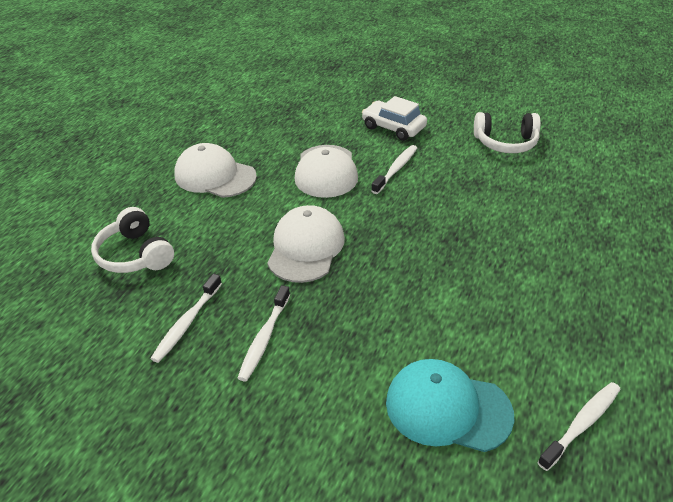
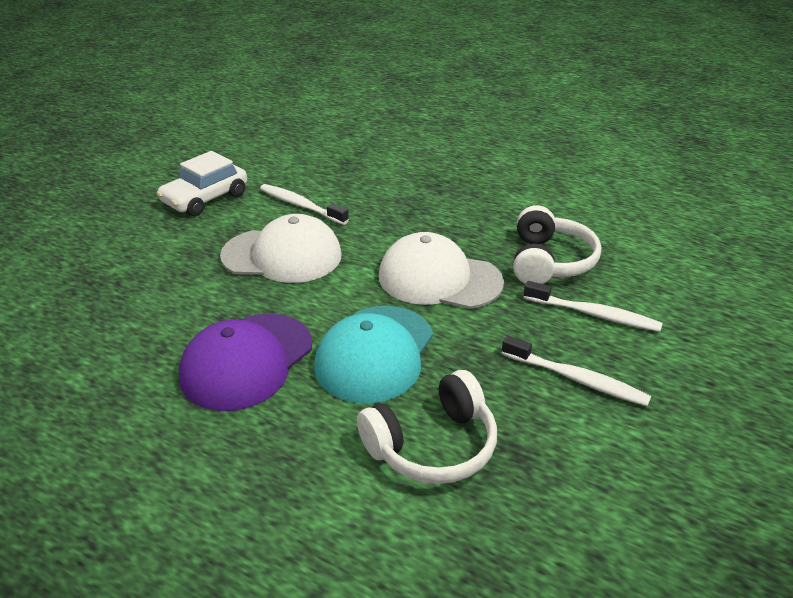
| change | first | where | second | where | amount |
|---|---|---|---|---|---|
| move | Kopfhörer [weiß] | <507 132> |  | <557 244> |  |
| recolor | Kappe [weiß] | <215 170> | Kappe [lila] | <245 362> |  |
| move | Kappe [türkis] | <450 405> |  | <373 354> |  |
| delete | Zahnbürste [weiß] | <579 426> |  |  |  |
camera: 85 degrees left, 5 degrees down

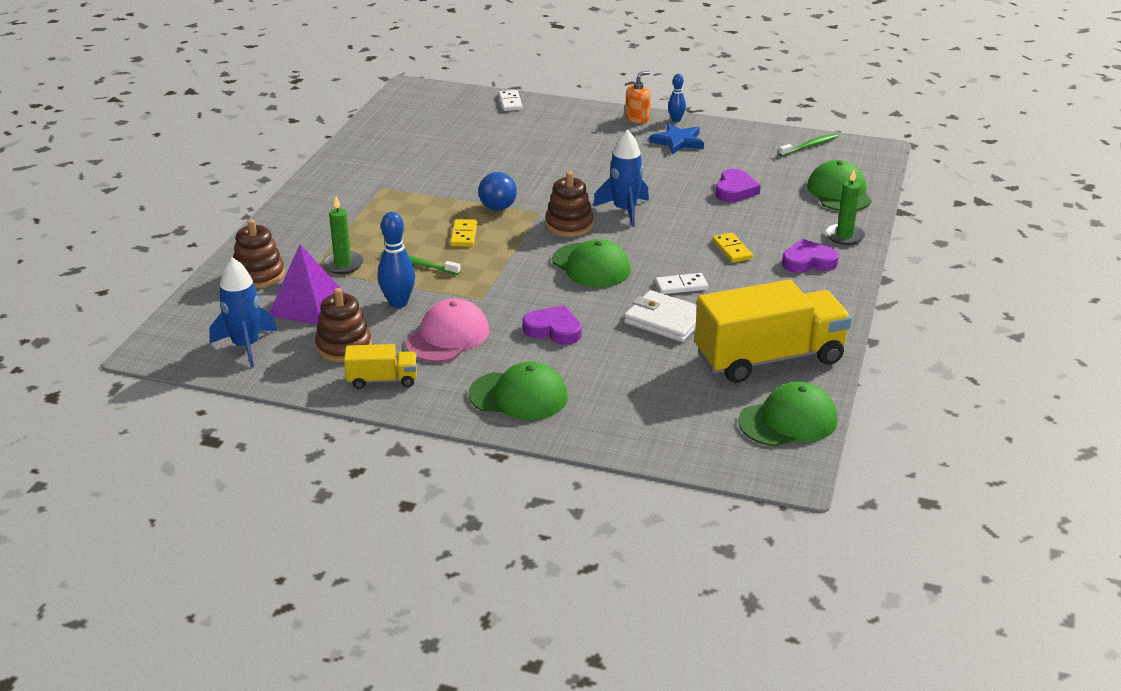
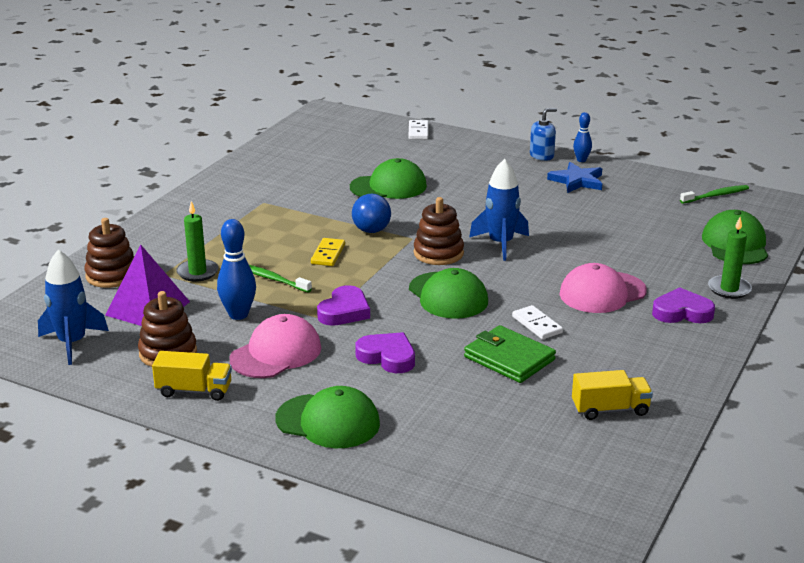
| change | first | where | second | where | amount |
|---|---|---|---|---|---|
| recolor | Seifenspender [orange] | <638 97> | Seifenspender [blau] | <543 134> |  |
| move | Herz [lila] | <738 185> |  | <343 305> |  |
| replace | Dominostein [gelb] | <732 248> | Kappe [rosa] | <603 288> |  |
| rotate | Dominostein [weiß] | <681 283> |  | <537 322> | 60 degrees clockwise |
| resize | Lastwagen [gelb] | <773 331> |  | <612 395> | x0.47 |
| recolor | Geldbörse [weiß] | <660 316> | Geldbörse [grün] | <510 354> |  |
| move | Kappe [grün] | <787 414> |  | <388 178> |  |
camera: 10 degrees right, 5 degrees down

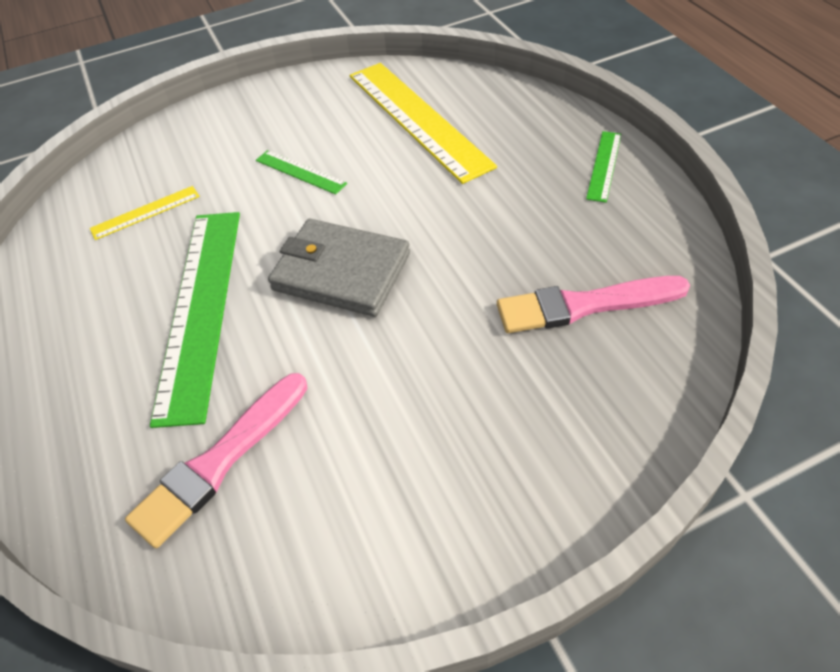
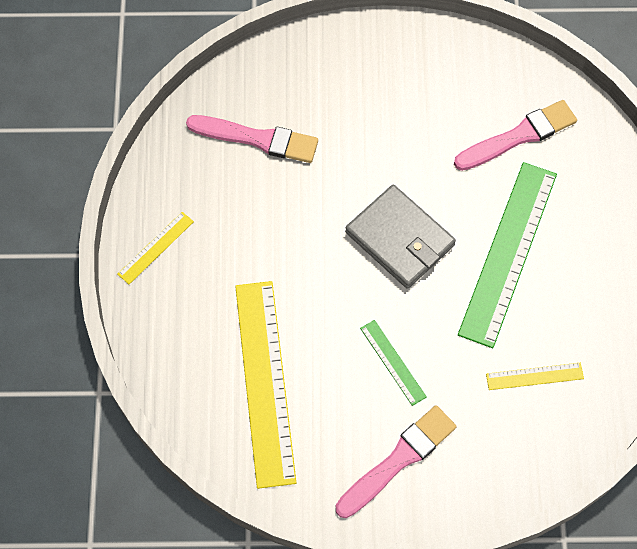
| change | first | where | second | where | amount |
|---|---|---|---|---|---|
| recolor | Lineal [grün] | <603 167> | Lineal [gelb] | <155 248> |  |
| insert |  |  | Pinsel [rosa] | <396 461> |  |
camera: 160 degrees left, 15 degrees up

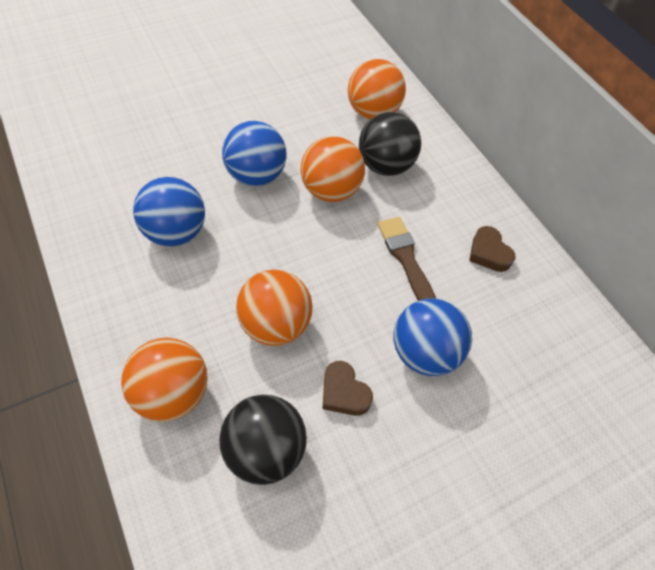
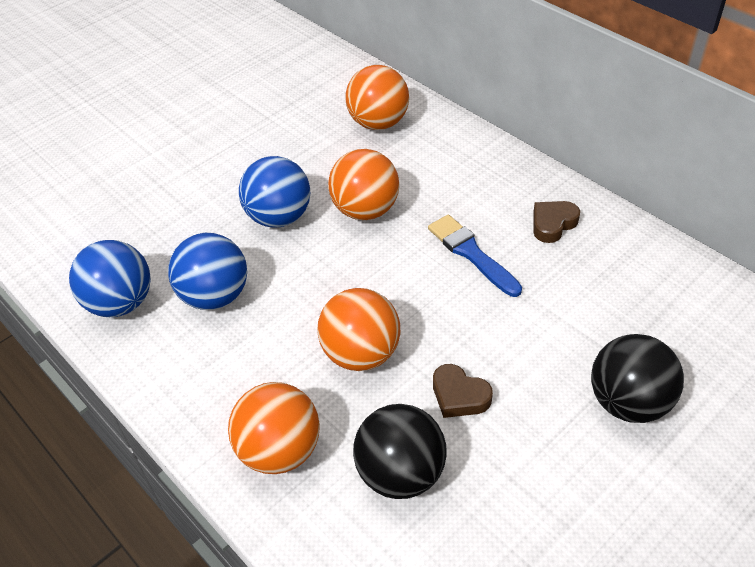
| change | first | where | second | where | amount |
|---|---|---|---|---|---|
| move | Ball [schwarz] | <390 144> |  | <637 378> |  |
| recolor | Pinsel [braun] | <407 259> | Pinsel [blau] | <475 256> |  |
| rotate | Herz [braun] | <492 249> |  | <556 222> | 90 degrees clockwise |
| move | Ball [blau] | <433 337> |  | <110 278> |  |
camera: 10 degrees left, 10 degrees down

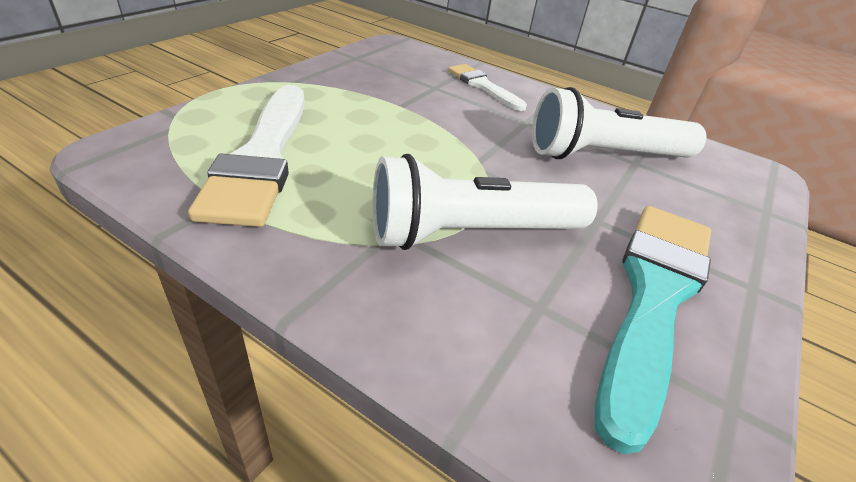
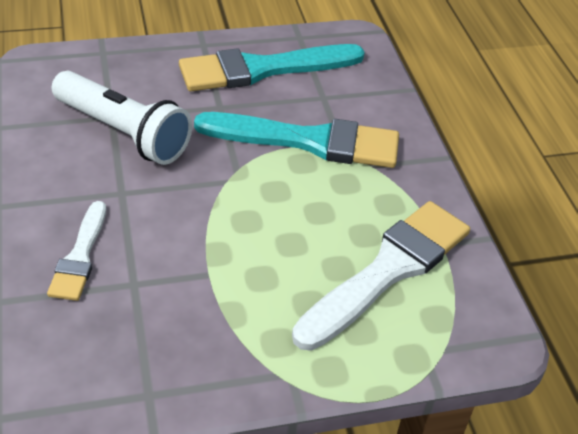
| change | first | where | second | where | amount |
|---|---|---|---|---|---|
| replace | Taschenlampe [weiß] | <485 202> | Pinsel [türkis] | <296 140> |  |
camera: 135 degrees left, 5 degrees up

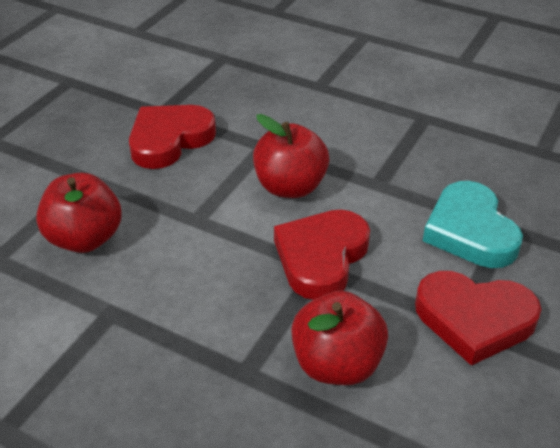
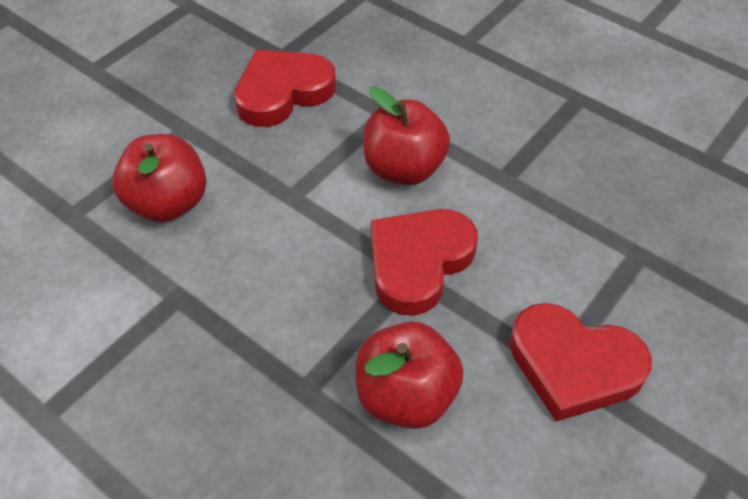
| change | first | where | second | where | amount |
|---|---|---|---|---|---|
| delete | Herz [türkis] | <473 224> |  |  |  |
camera: 10 degrees right, 10 degrees up

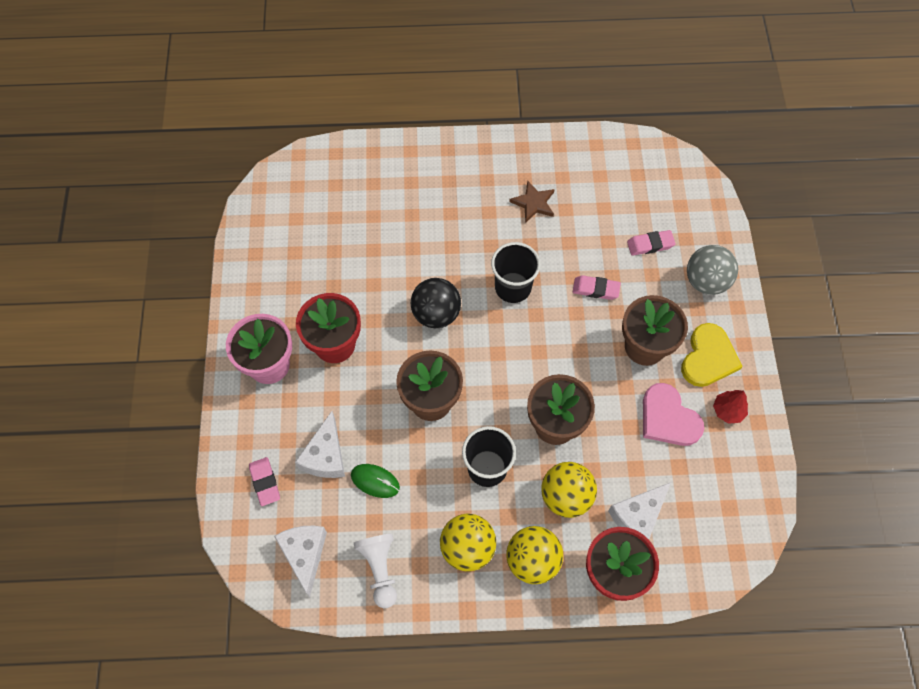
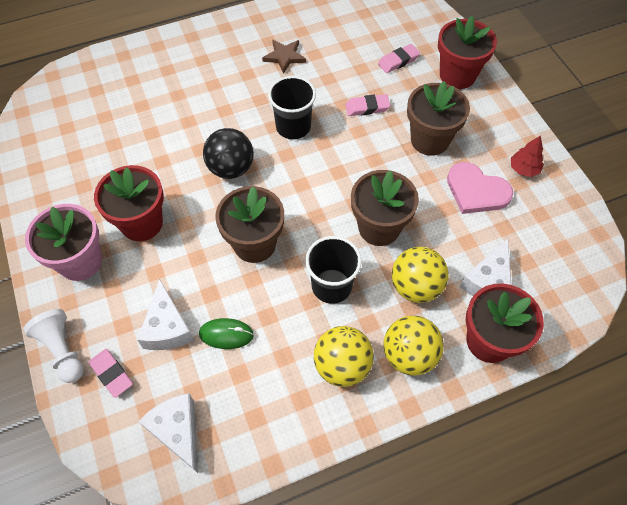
| change | first | where | second | where | amount |
|---|---|---|---|---|---|
| replace | Ball [grau] | <712 270> | Blumentopf [rot] | <467 52> |  |
| delete | Herz [gelb] | <712 355> |  |  |  |
| move | Bauer [weiß] | <375 571> |  | <54 346> |  |
camera: 20 degrees left, 5 degrees down

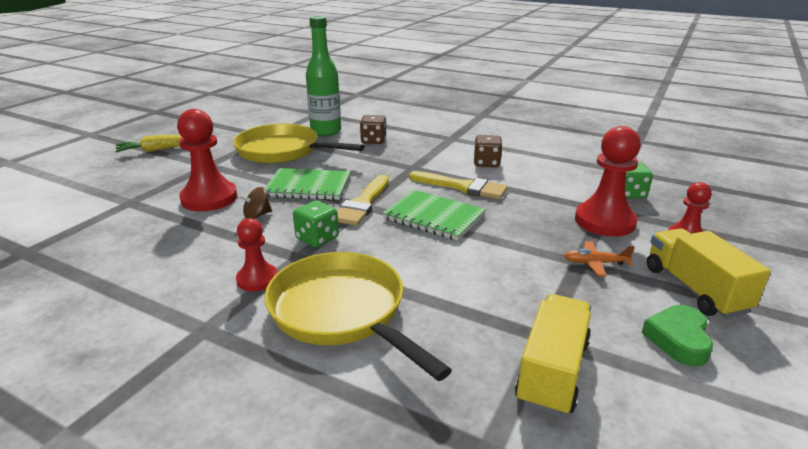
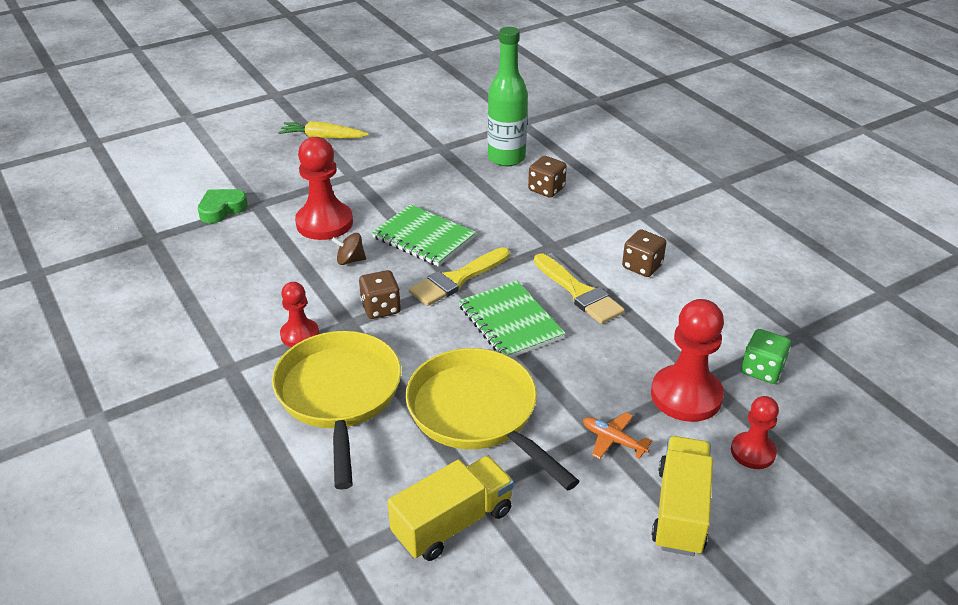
| change | first | where | second | where | amount |
|---|---|---|---|---|---|
| move | Pfanne [gelb] | <299 144> |  | <492 419> |  |
| recolor | Spielwürfel [grün] | <316 224> | Spielwürfel [braun] | <380 294> |  |
| move | Herz [grün] | <677 335> |  | <223 206> |  |
camera: 30 degrees right, 10 degrees up

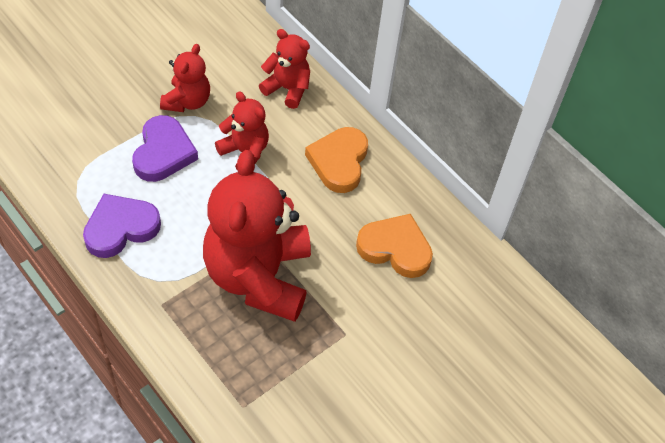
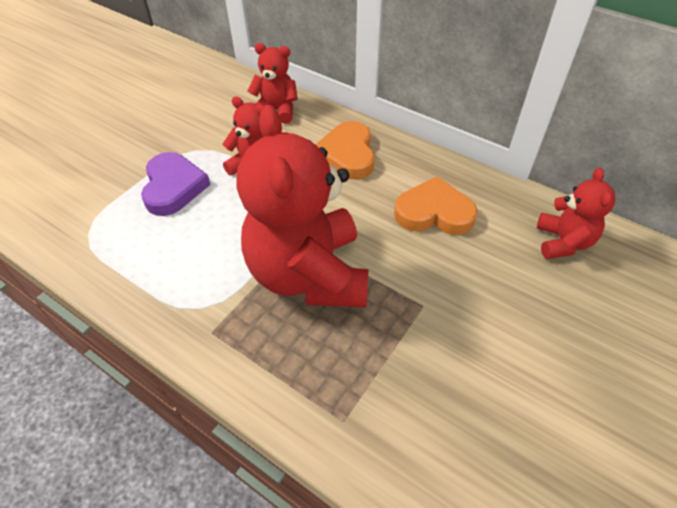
| change | first | where | second | where | amount |
|---|---|---|---|---|---|
| move | Teddybär [rot] | <185 78> |  | <576 213> |  |
| delete | Herz [lila] | <122 226> |  |  |  |
camera: 10 degrees left, 5 degrees down

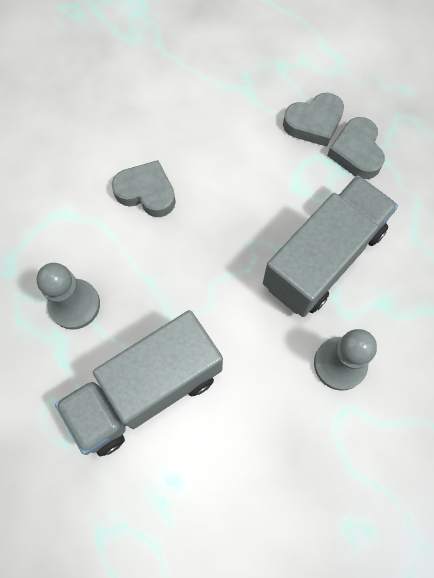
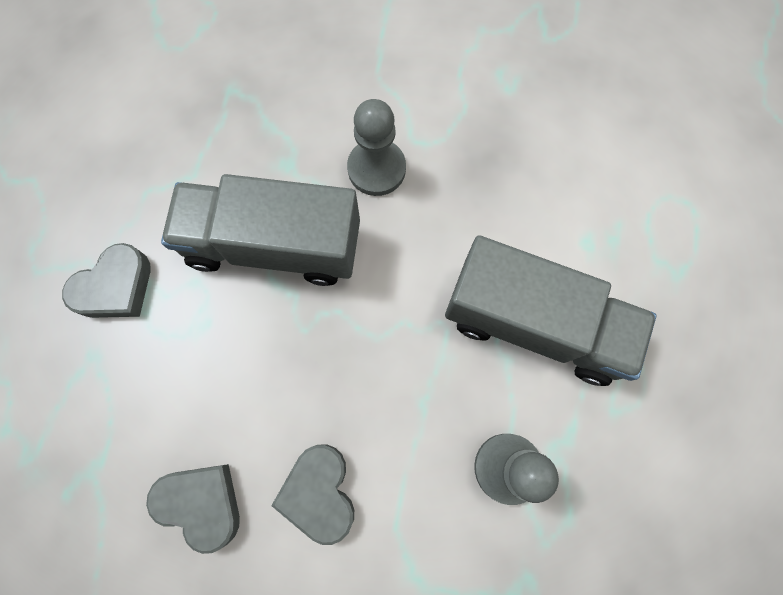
| change | first | where | second | where | amount |
|---|---|---|---|---|---|
| move | Herz [grau] | <313 120> |  | <193 509> |  |
camera: 125 degrees left, 5 degrees up

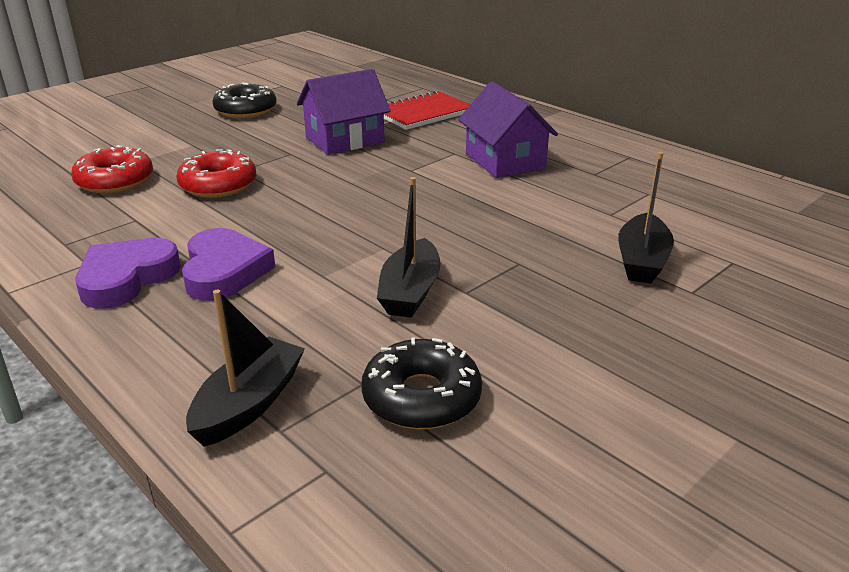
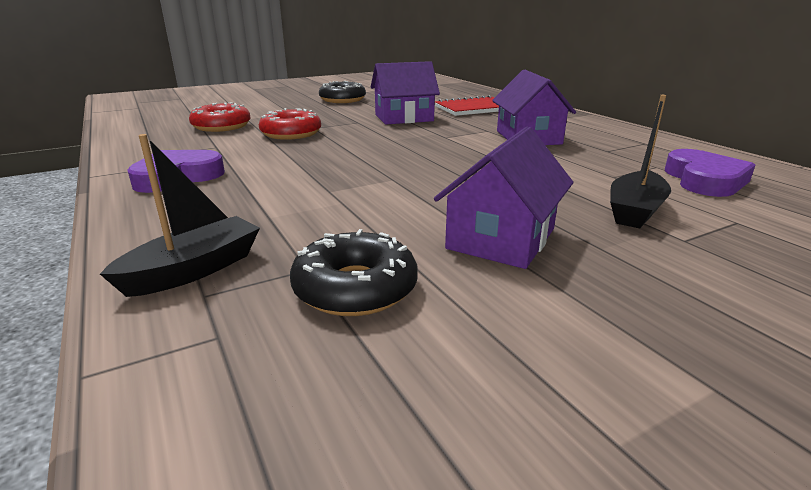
| change | first | where | second | where | amount |
|---|---|---|---|---|---|
| delete | Boot [schwarz] | <409 247> |  |  |  |
| move | Herz [lila] | <228 264> |  | <710 173> |  |
| insert |  |  | Haus [lila] | <504 198> |  |
camera: 15 degrees right, 5 degrees down

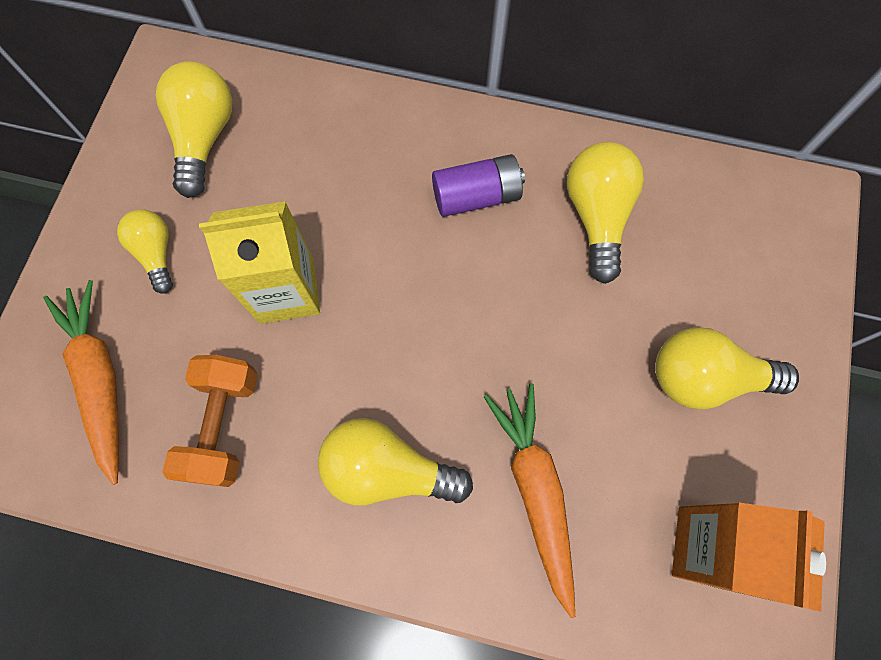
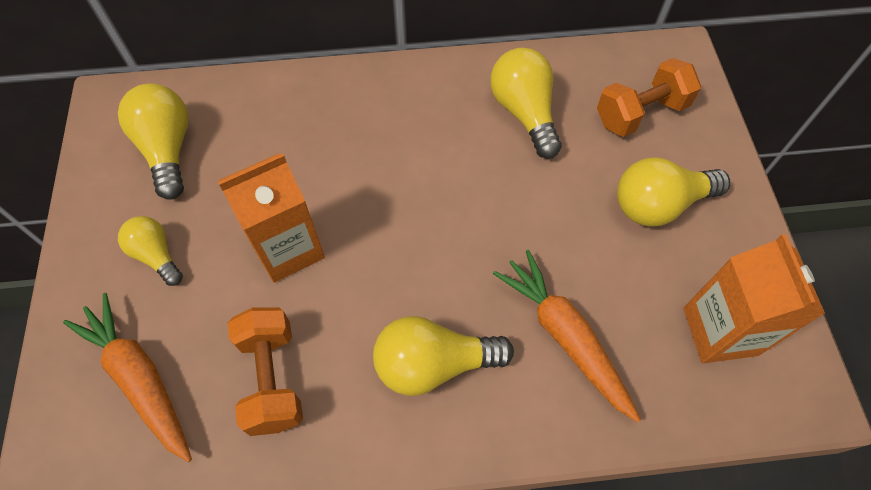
| change | first | where | second | where | amount |
|---|---|---|---|---|---|
| delete | Batterie [lila] | <478 185> |  |  |  |
| recolor | Getränkekarton [gelb] | <259 262> | Getränkekarton [orange] | <271 218> |  |
| insert |  |  | Hantel [orange] | <649 97> |  |
camera: 20 degrees left, 10 degrees down

